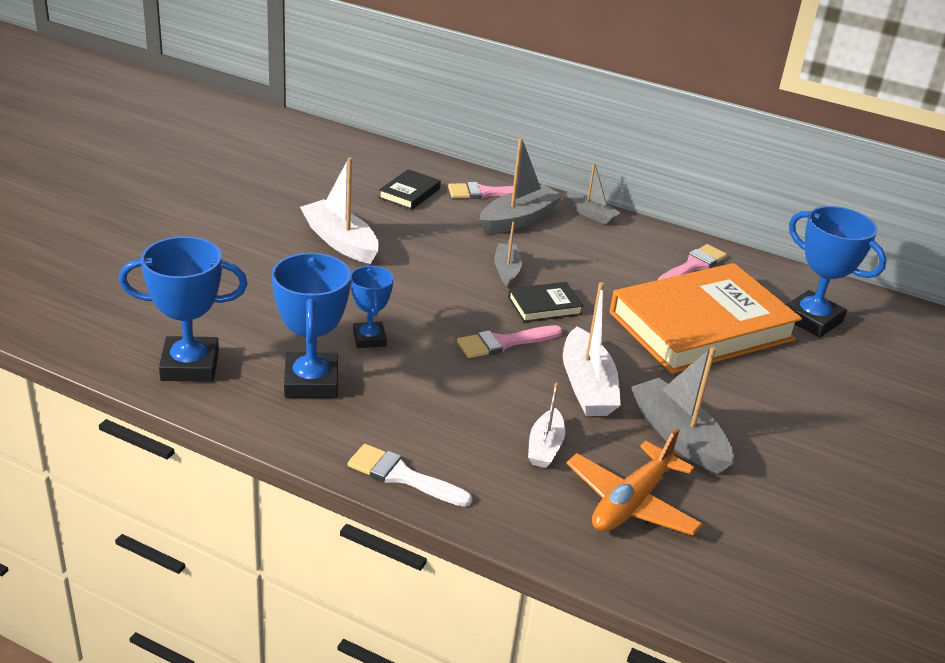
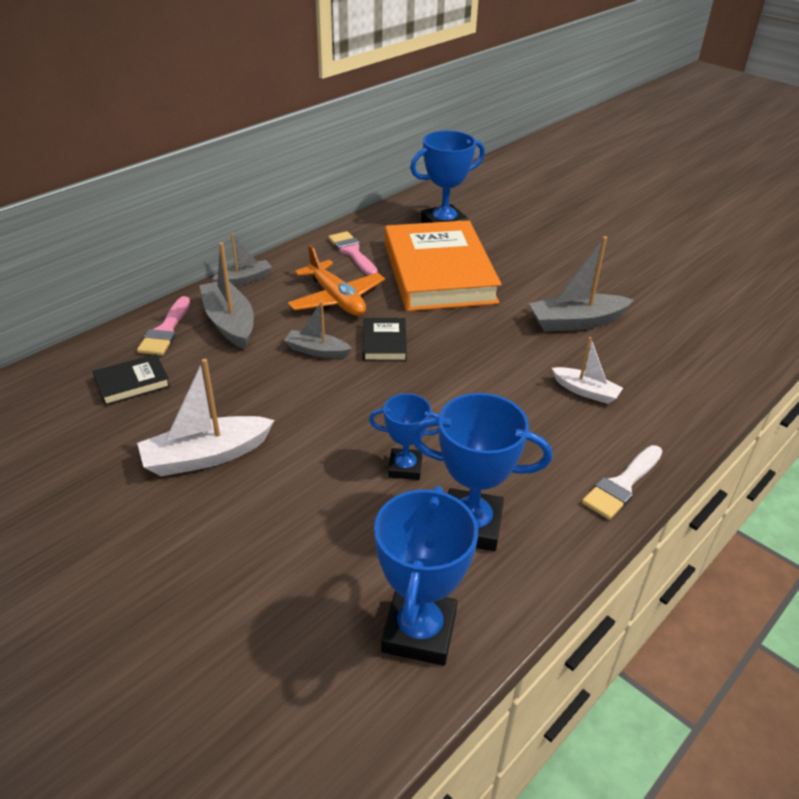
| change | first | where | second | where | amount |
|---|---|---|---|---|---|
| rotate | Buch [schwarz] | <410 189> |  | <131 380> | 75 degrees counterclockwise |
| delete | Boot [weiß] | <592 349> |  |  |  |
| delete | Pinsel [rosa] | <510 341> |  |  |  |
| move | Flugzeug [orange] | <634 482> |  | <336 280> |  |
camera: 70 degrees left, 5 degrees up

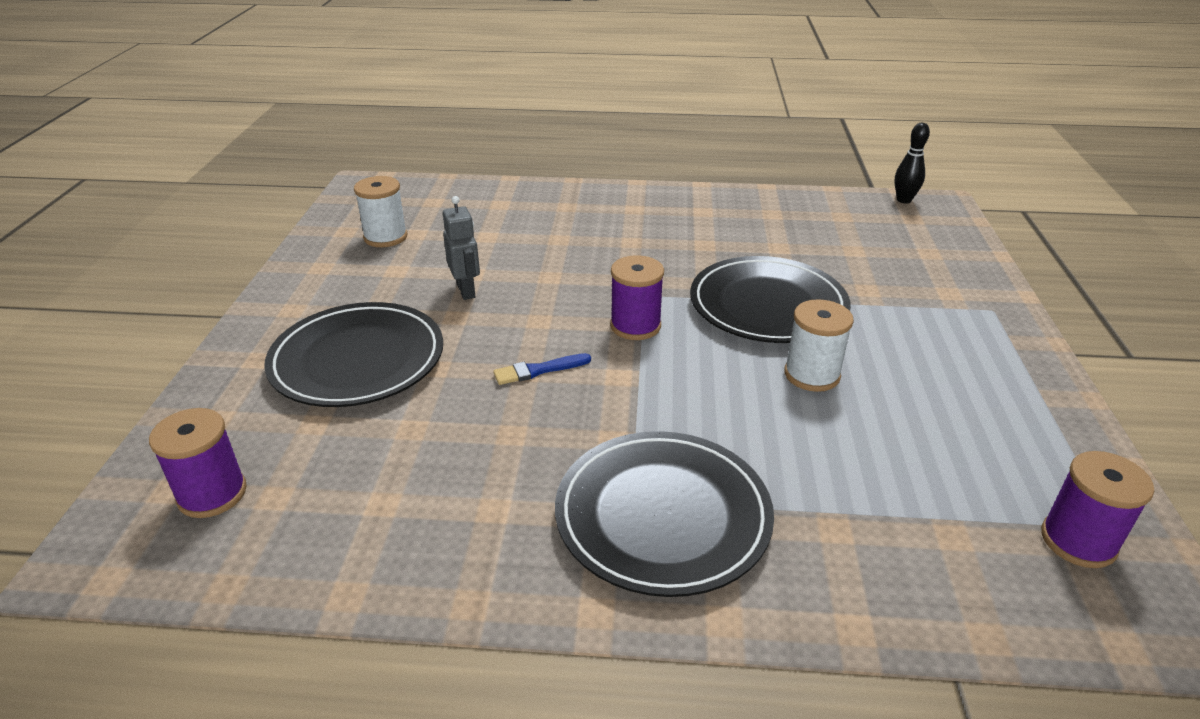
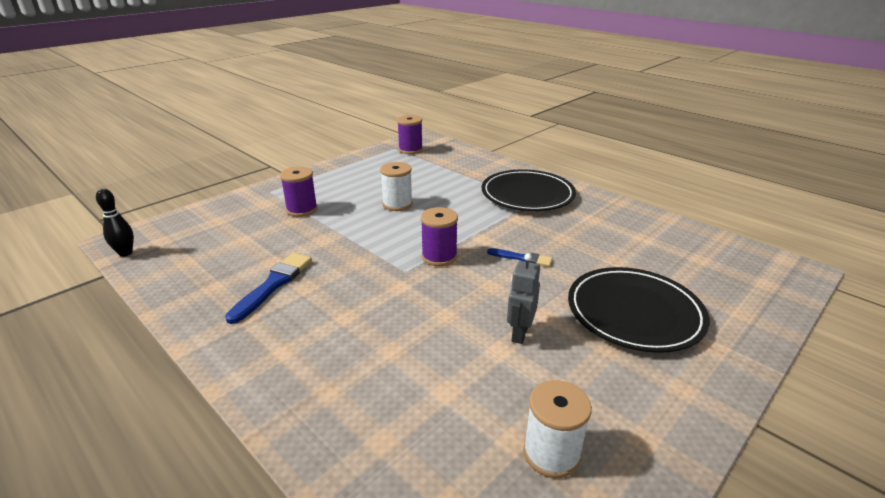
| change | first | where | second | where | amount |
|---|---|---|---|---|---|
| delete | Teller [schwarz] | <770 299> |  |  |  |
| move | Garnrolle [lila] | <198 463> |  | <299 192> |  |
| insert |  |  | Pinsel [blau] | <268 288> |  |
camera: 140 degrees left, 5 degrees down

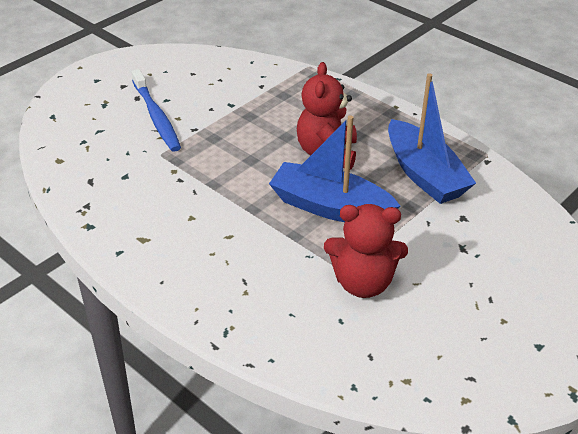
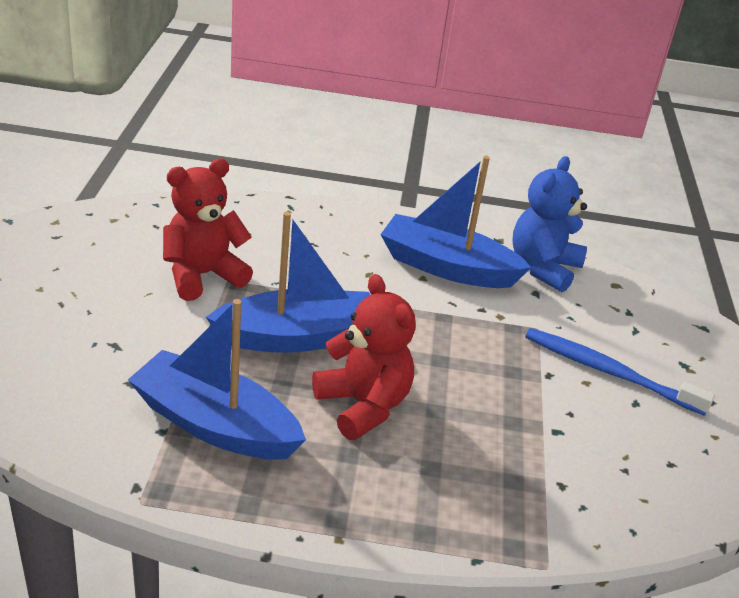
| change | first | where | second | where | amount |
|---|---|---|---|---|---|
| insert |  |  | Boot [blau] | <456 222> |  |
| insert |  |  | Teddybär [blau] | <549 224> |  |
camera: 140 degrees right, 5 degrees down

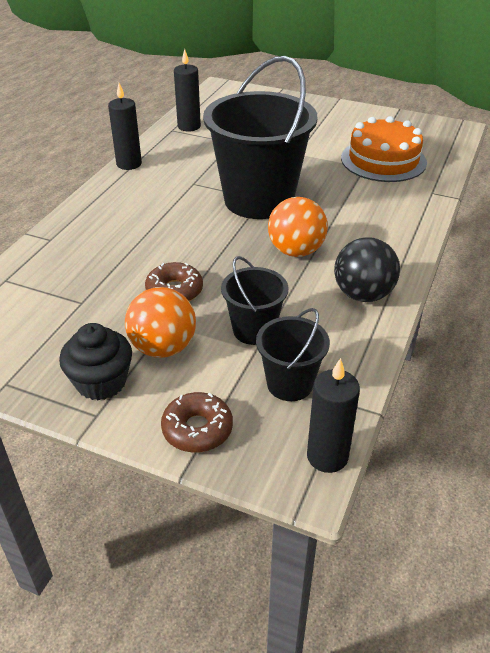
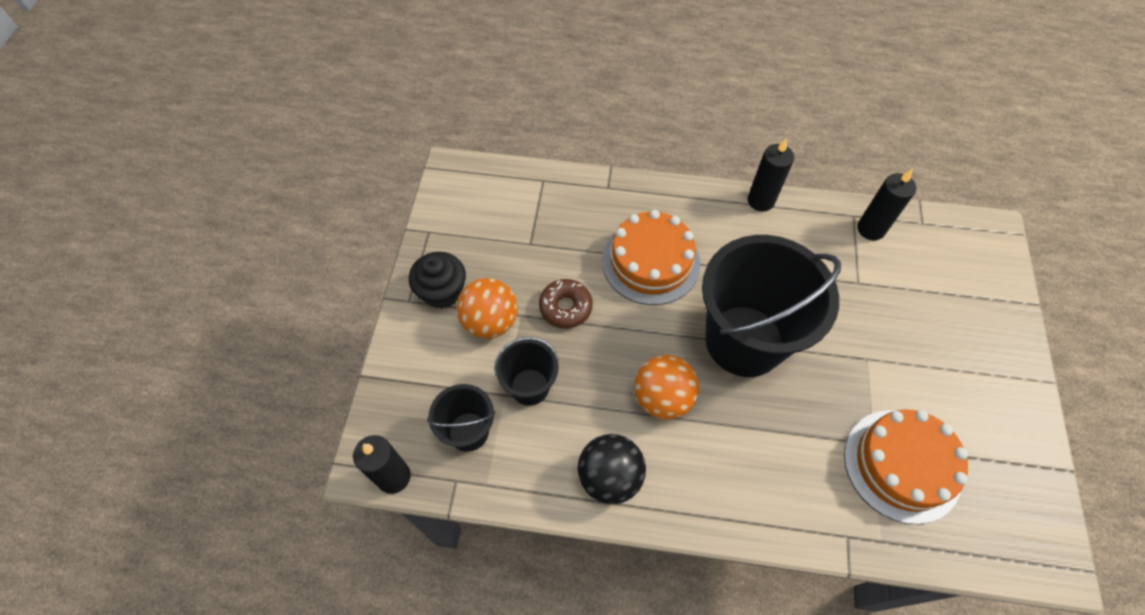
| change | first | where | second | where | amount |
|---|---|---|---|---|---|
| delete | Donut [braun] | <197 422> |  |  |  |
| insert |  |  | Kuchen [orange] | <651 257> |  |
camera: 75 degrees right, 20 degrees up

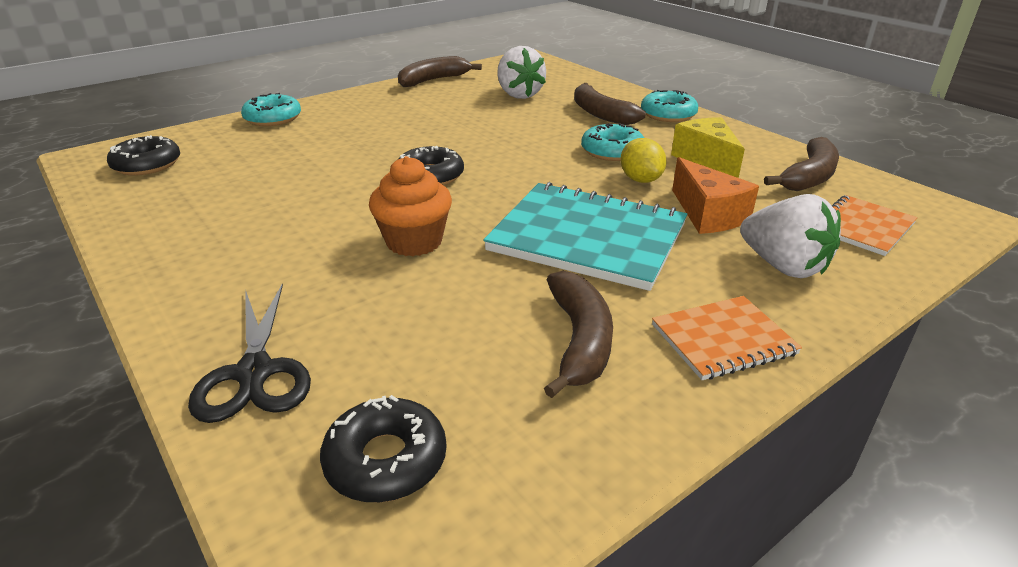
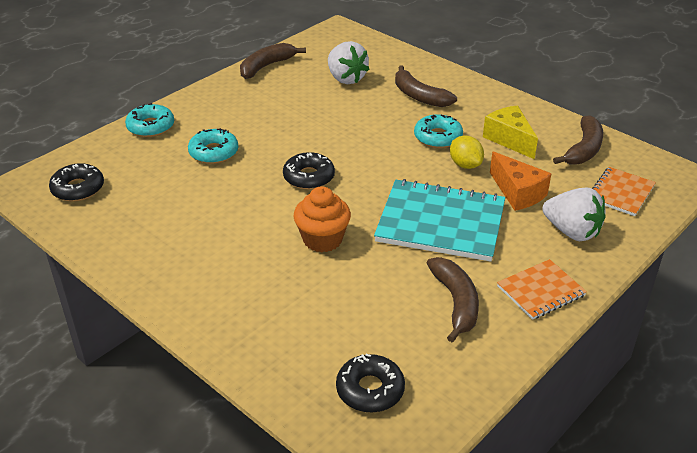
| change | first | where | second | where | amount |
|---|---|---|---|---|---|
| move | Donut [türkis] | <669 106> |  | <213 146> |  |
| delete | Schere [schwarz] | <249 353> |  |  |  |
camera: 10 degrees left, 5 degrees up

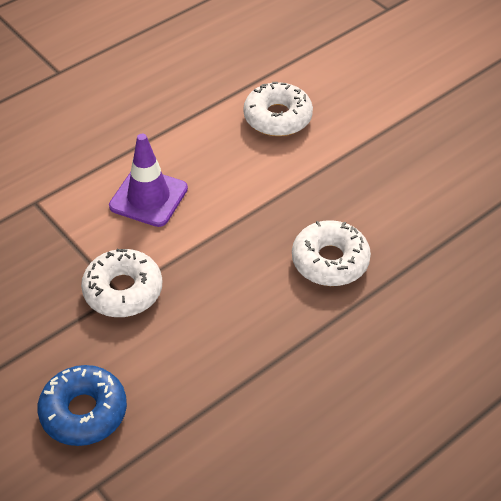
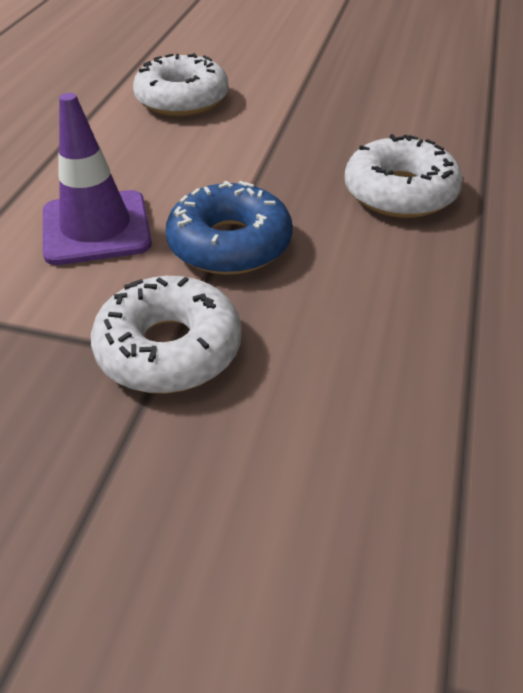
| change | first | where | second | where | amount |
|---|---|---|---|---|---|
| move | Donut [blau] | <82 405> |  | <229 227> |  |
camera: 35 degrees left, 5 degrees down

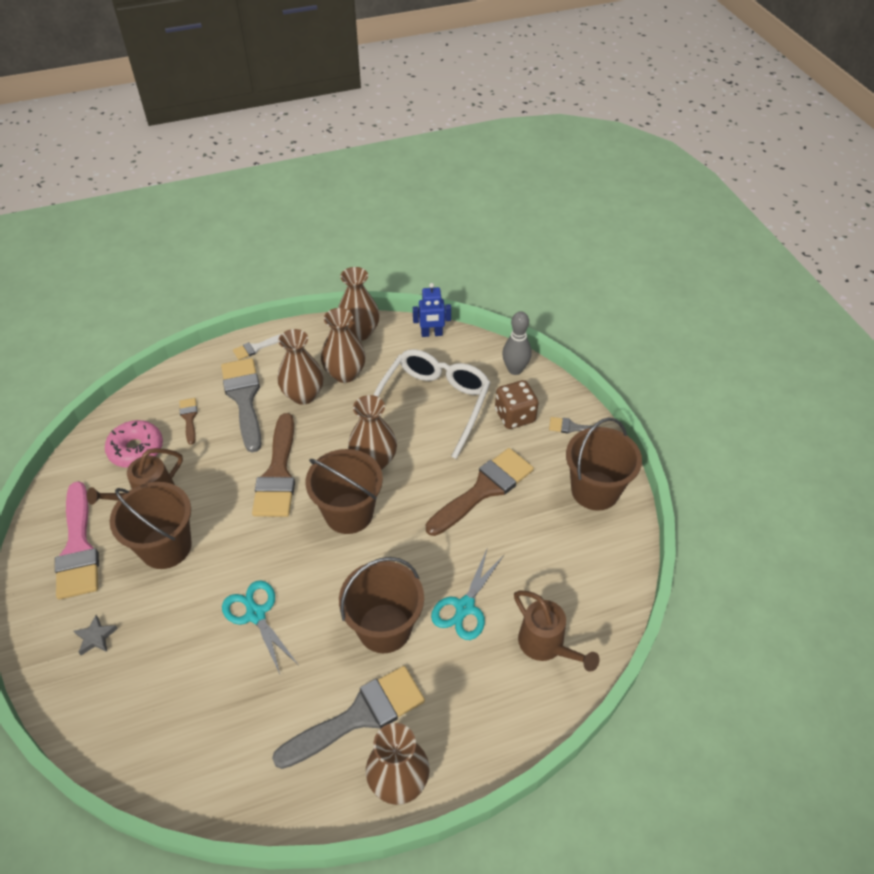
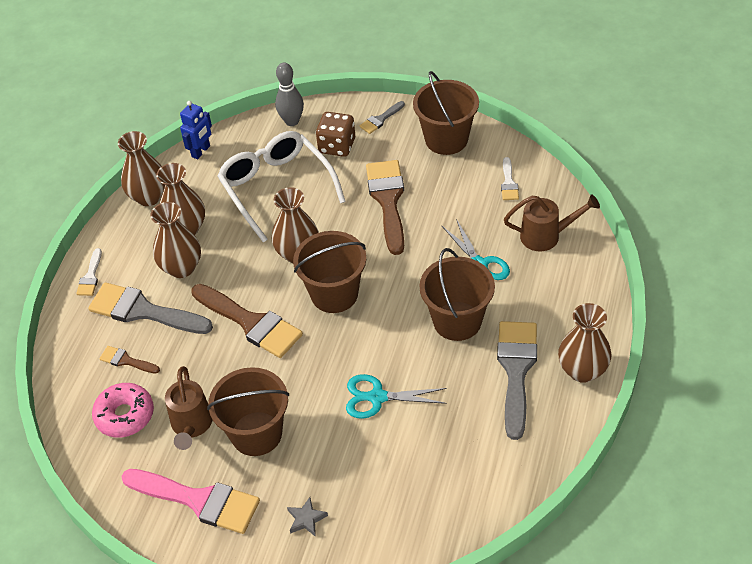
| change | first | where | second | where | amount |
|---|---|---|---|---|---|
| insert |  |  | Pinsel [weiß] | <510 178> |  |
camera: 50 degrees left, 0 degrees up

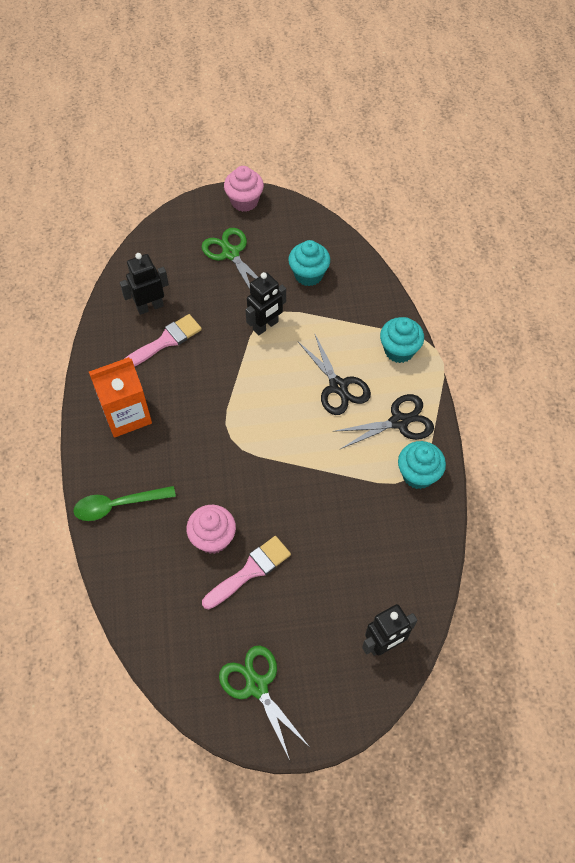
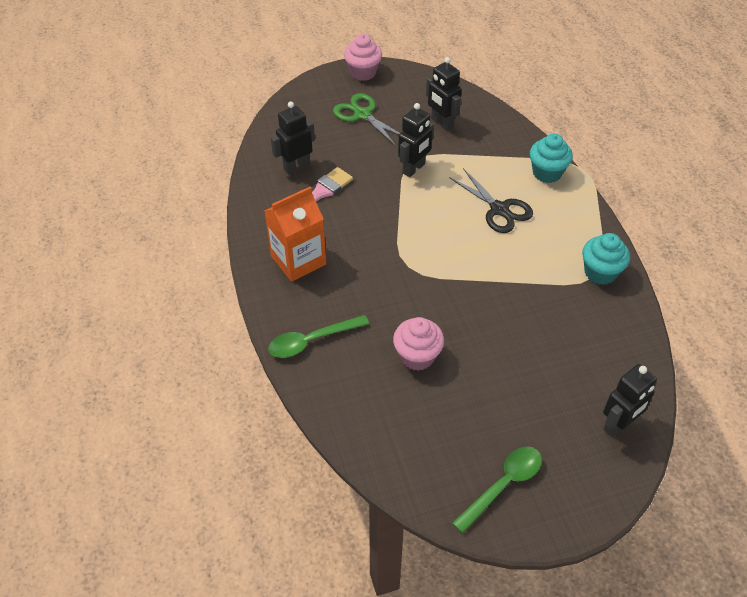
| change | first | where | second | where | amount |
|---|---|---|---|---|---|
| replace | Muffin [türkis] | <309 263> | Roboter [schwarz] | <444 94> |  |
| delete | Schere [schwarz] | <383 421> |  |  |  |
| delete | Pinsel [rosa] | <246 572> |  |  |  |
| replace | Schere [grün] | <264 702> | Löffel [grün] | <497 489> |  |
camera: 10 degrees left, 10 degrees down

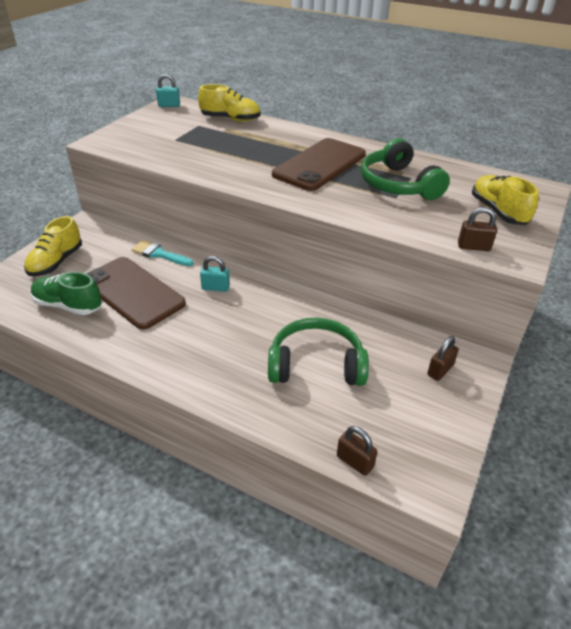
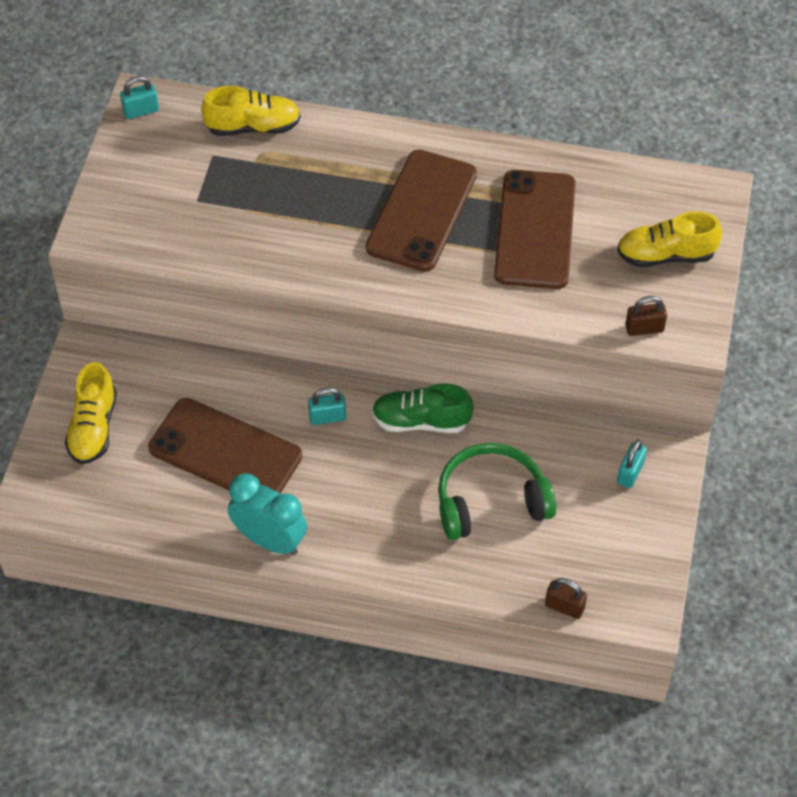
| change | first | where | second | where | amount |
|---|---|---|---|---|---|
| replace | Kopfhörer [grün] | <405 169> | Handy [braun] | <535 229> |  |
| rotate | Schuh [gelb] | <505 200> |  | <669 239> | 60 degrees counterclockwise |
| delete | Pinsel [türkis] | <162 253> |  |  |  |
| move | Schuh [grün] | <66 293> |  | <423 408> |  |
| recolor | Vorhängeschloss [braun] | <443 358> | Vorhängeschloss [türkis] | <632 464> |  |
| insert |  |  | Wecker [türkis] | <267 514> |  |
camera: 15 degrees left, 15 degrees up

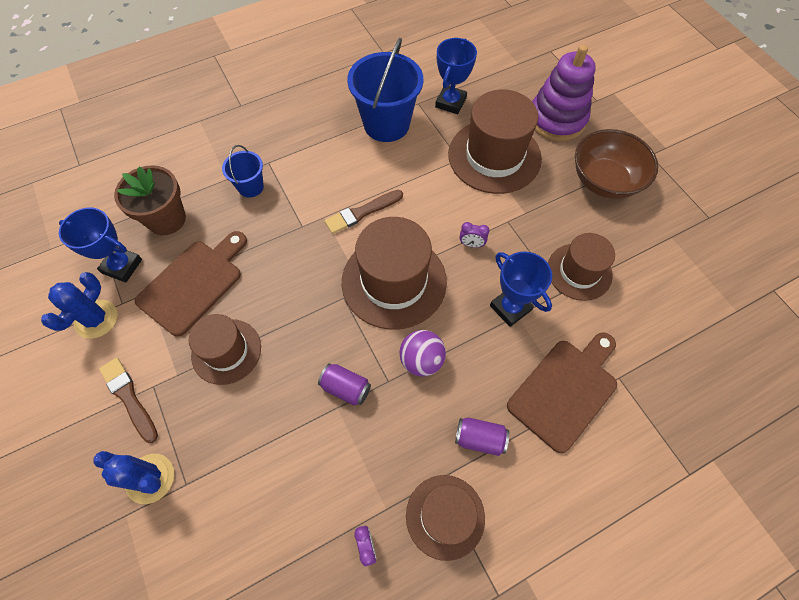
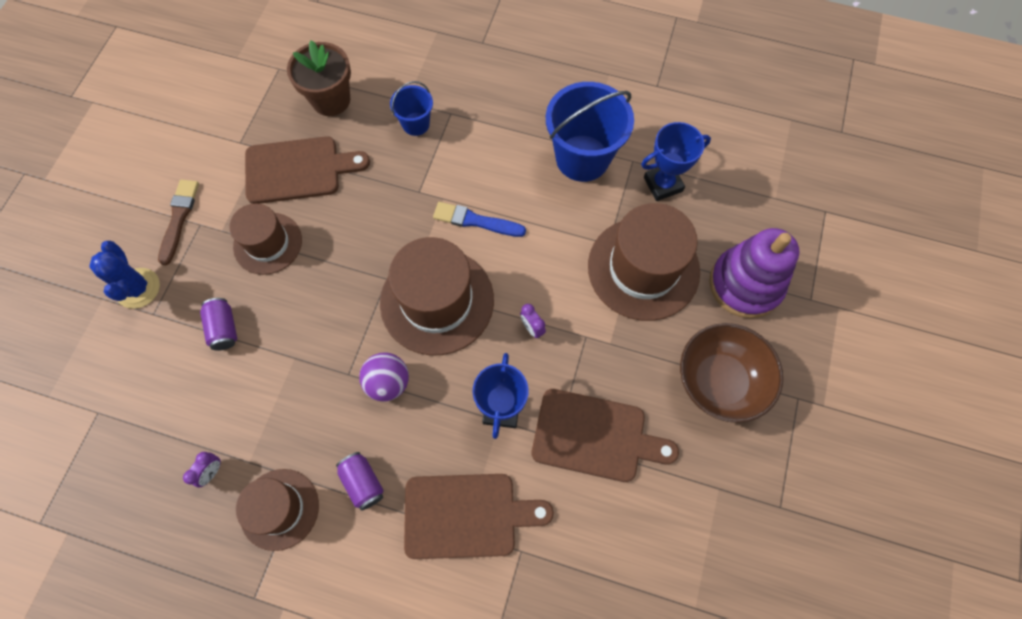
| change | first | where | second | where | amount |
|---|---|---|---|---|---|
| recolor | Pinsel [braun] | <364 212> | Pinsel [blau] | <479 219> |  |
| delete | Pokal [blau] | <100 245> |  |  |  |
| replace | Hut [braun] | <581 267> | Schneidebrett [braun] | <605 435> |  |
| delete | Kaktus [blau] | <79 305> |  |  |  |
| move | Dose [lila] | <344 384> |  | <218 324> |  |
camera: 45 degrees right, 5 degrees up

